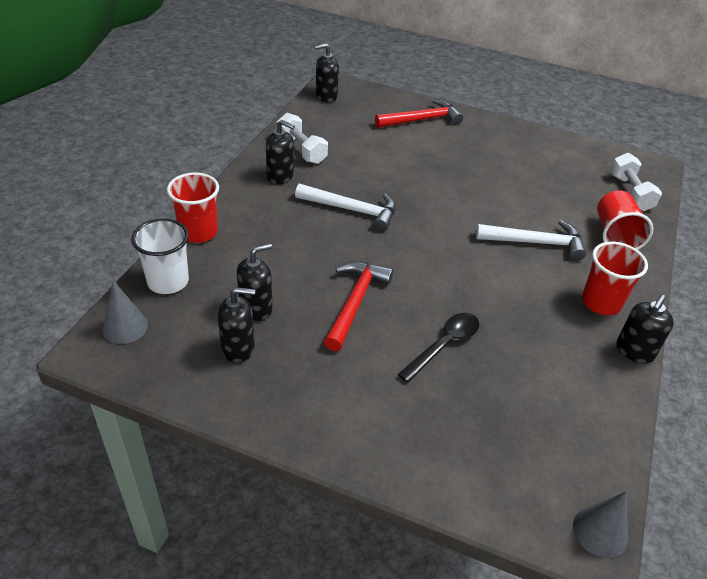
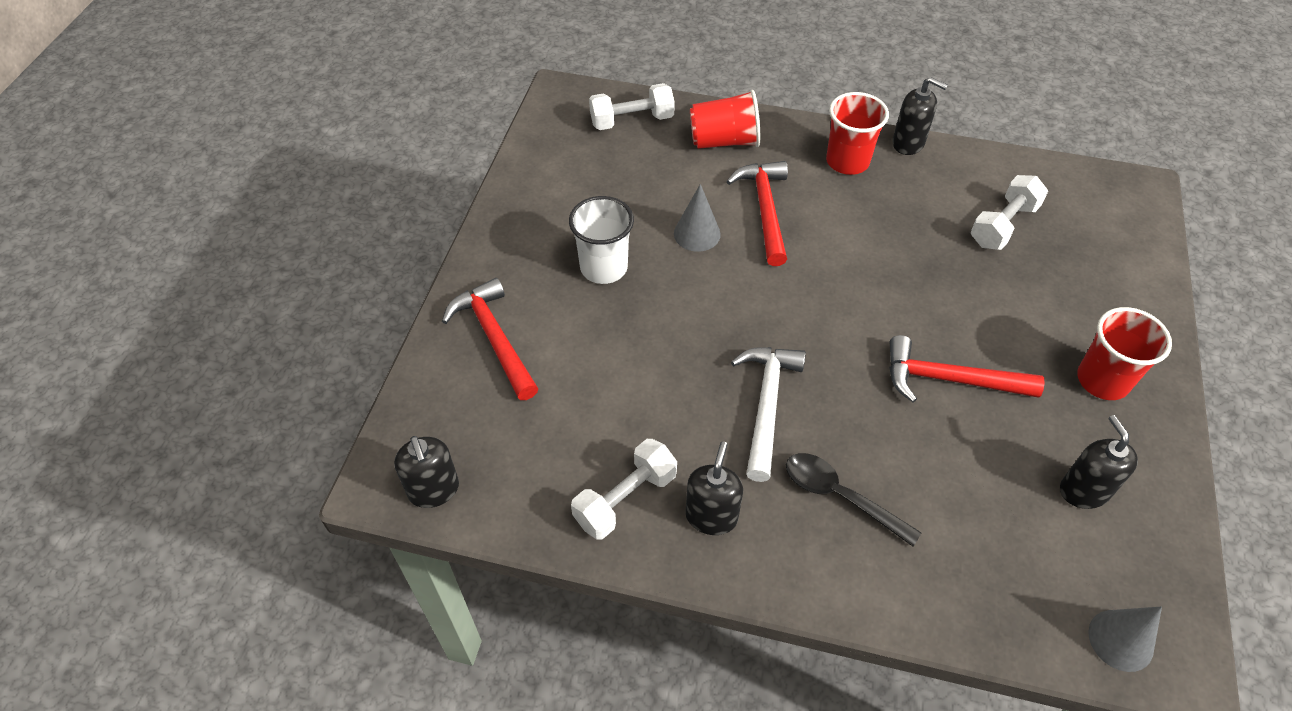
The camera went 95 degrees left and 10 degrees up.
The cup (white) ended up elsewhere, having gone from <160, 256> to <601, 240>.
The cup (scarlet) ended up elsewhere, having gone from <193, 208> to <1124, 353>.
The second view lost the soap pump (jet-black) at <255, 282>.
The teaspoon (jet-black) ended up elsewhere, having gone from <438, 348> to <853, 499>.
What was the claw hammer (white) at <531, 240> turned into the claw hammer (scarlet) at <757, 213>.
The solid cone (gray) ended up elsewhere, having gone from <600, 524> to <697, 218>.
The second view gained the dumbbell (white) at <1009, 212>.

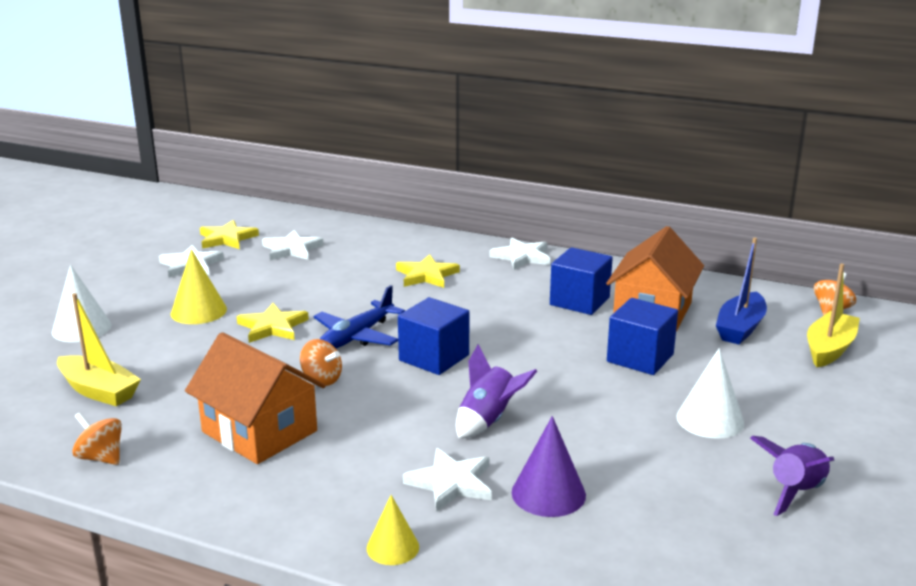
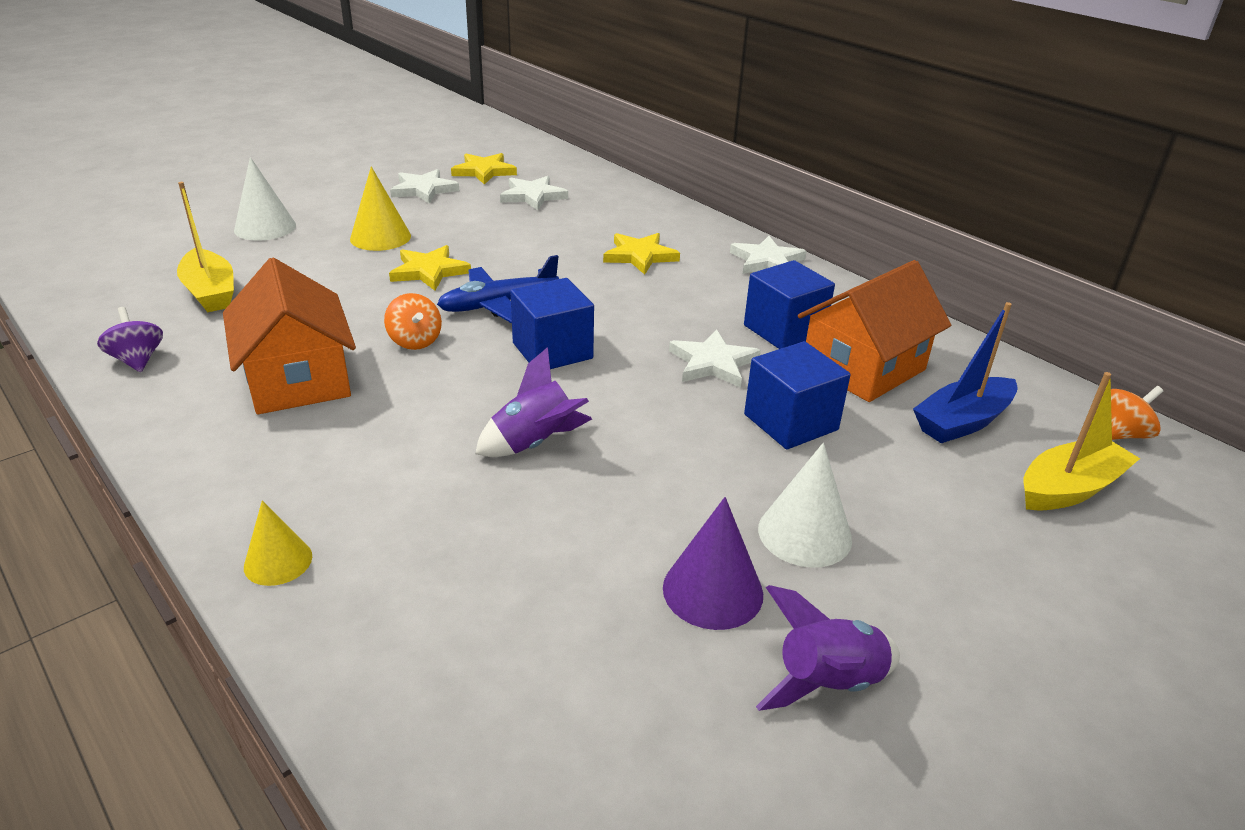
The camera went 25 degrees right and 10 degrees up.
What was the whirligig (orange) at <97, 438> turned into the whirligig (violet) at <130, 339>.
The star shape (white) ended up elsewhere, having gone from <447, 480> to <715, 358>.
The solid cone (violet) ended up elsewhere, having gone from <549, 466> to <713, 563>.

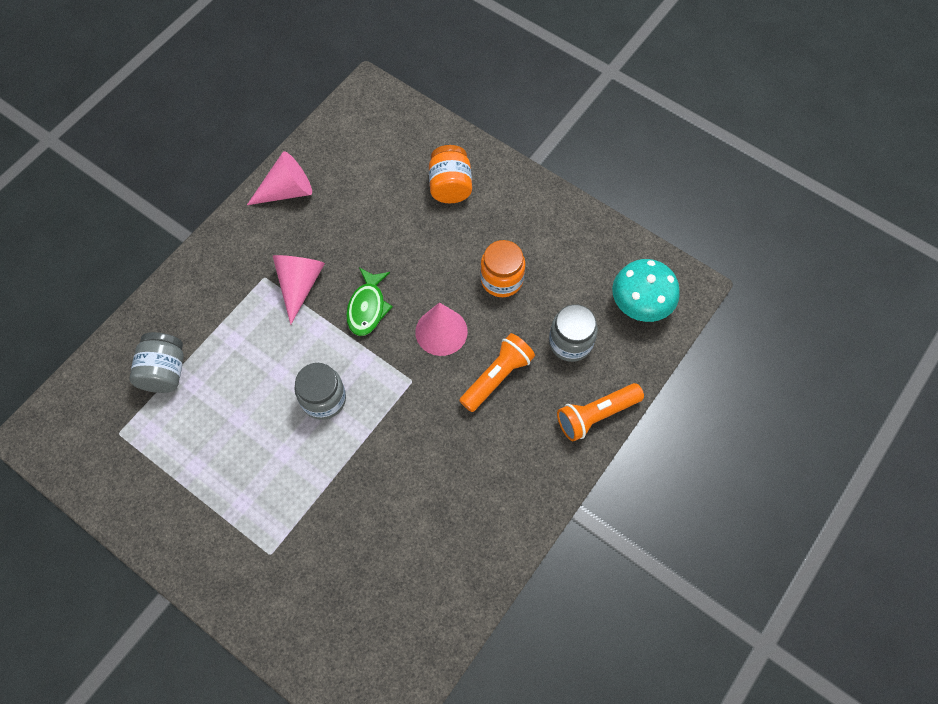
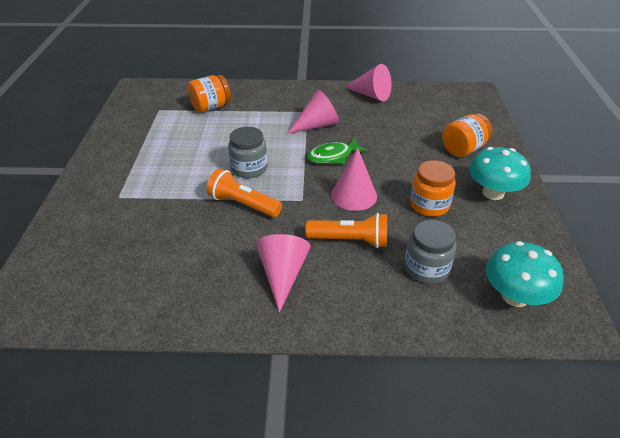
The camera went 55 degrees right and 25 degrees down.
What was the jam jar (gray) at <156, 362> turned into the jam jar (orange) at <209, 94>.
The pocket torch (orange) ended up elsewhere, having gone from <600, 412> to <244, 193>.
The second view gained the solid cone (pink) at <283, 273>.
The second view gained the fungus (teal) at <500, 173>.

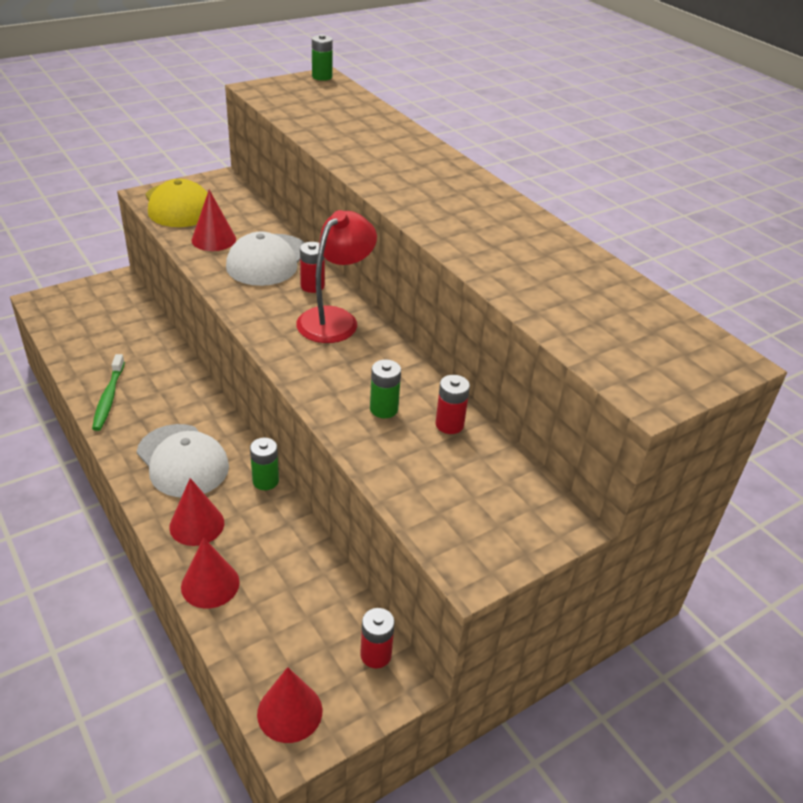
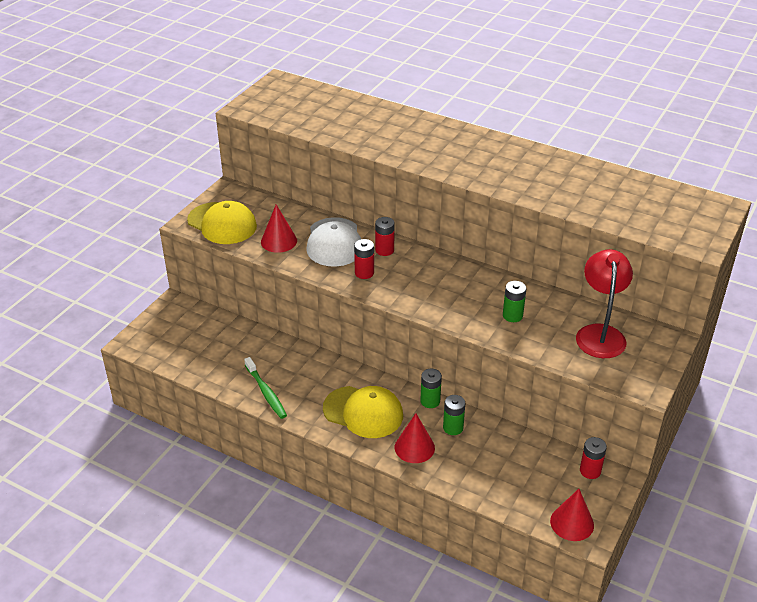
The camera went 25 degrees left and 0 degrees up.
What was the peaked cap (white) at <183, 460> turned into the peaked cap (yellow) at <363, 412>.
The second view lost the solid cone (scarlet) at <210, 573>.
The lamp (scarlet) ended up elsewhere, having gone from <336, 276> to <604, 303>.
The AA battery (emerald) ended up elsewhere, having gone from <322, 57> to <454, 415>.
The AA battery (scarlet) ended up elsewhere, having gone from <452, 404> to <364, 259>.

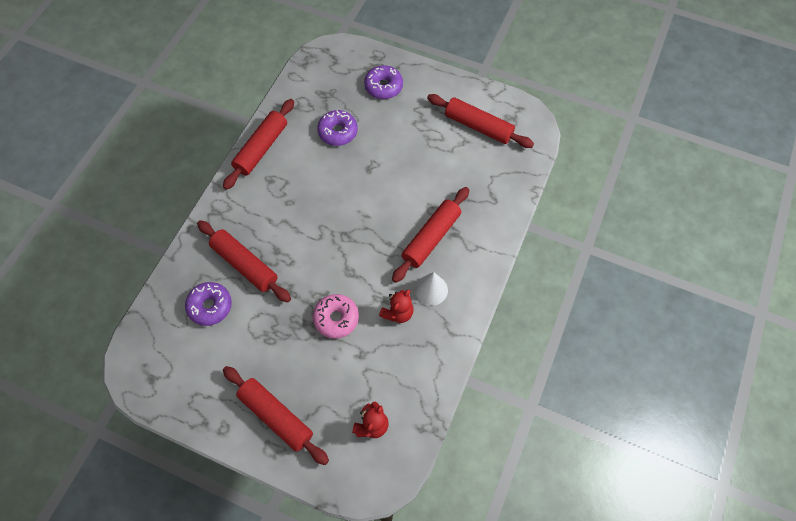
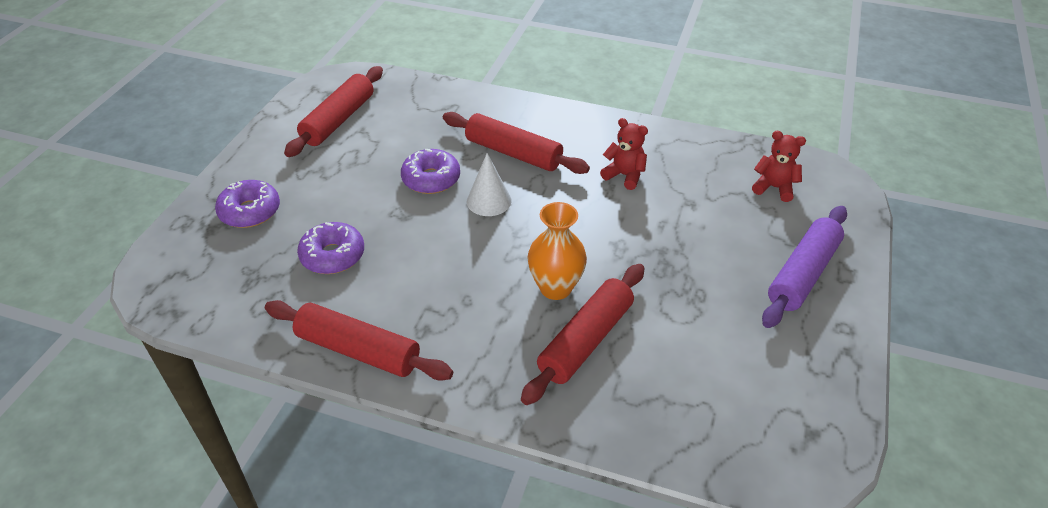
The camera went 95 degrees left and 20 degrees down.
The doughnut (violet) ended up elsewhere, having gone from <208, 304> to <430, 171>.
What was the rolling pin (scarlet) at <276, 415> turned into the rolling pin (violet) at <804, 267>.
The second view lost the doughnut (pink) at <336, 316>.
The solid cone (white) ended up elsewhere, having gone from <431, 289> to <489, 184>.
The second view gained the tall vase (orange) at <557, 251>.

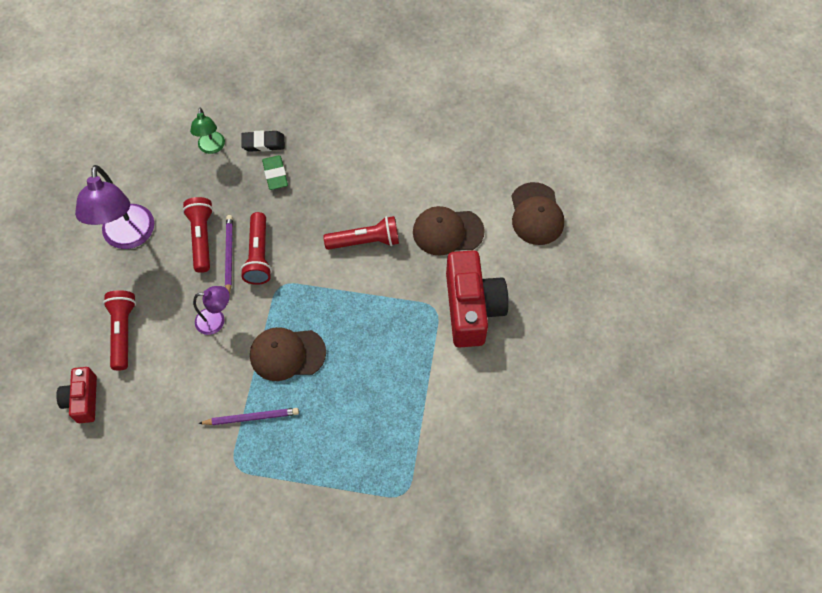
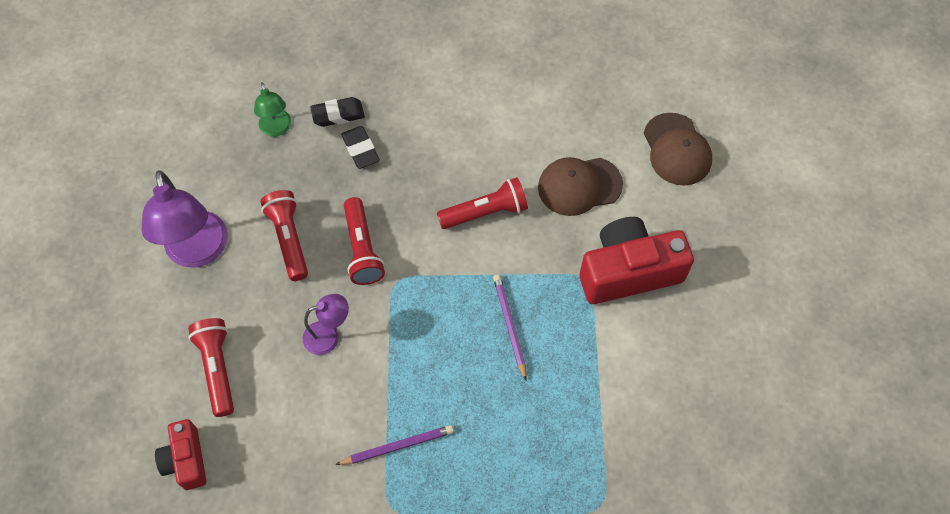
The camera went 10 degrees left and 0 degrees up.
The pencil (violet) ended up elsewhere, having gone from <229, 254> to <510, 327>.
The second view lost the peaked cap (russet) at <288, 354>.
What was the eraser (emerald) at <275, 172> turned into the eraser (jet-black) at <360, 147>.
The photo camera (scarlet) at <477, 299> ended up facing another way, 90 degrees counterclockwise from before.

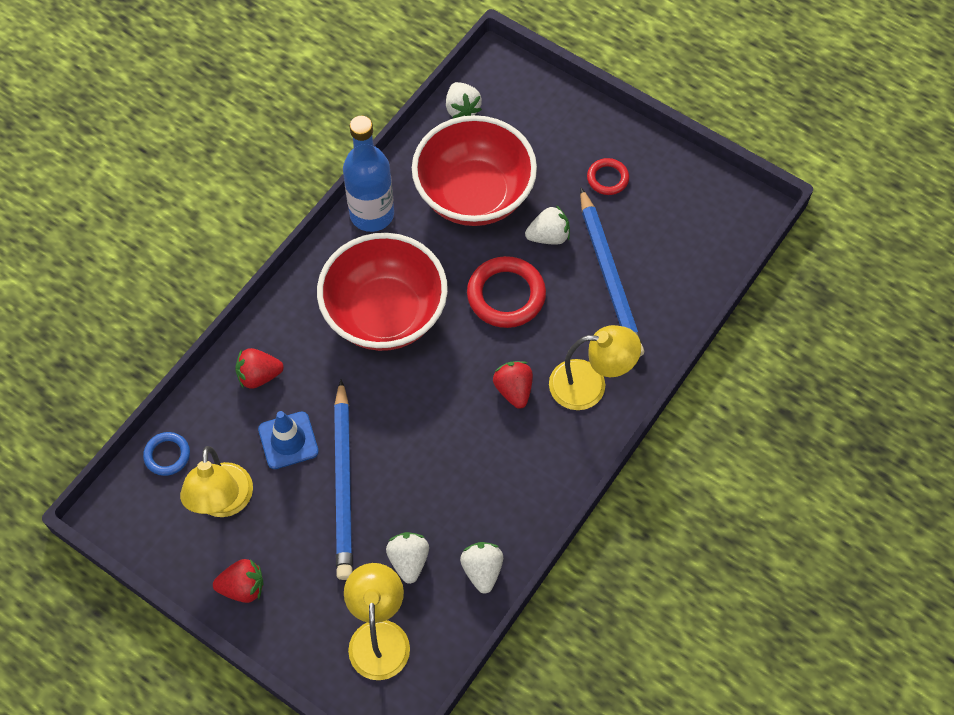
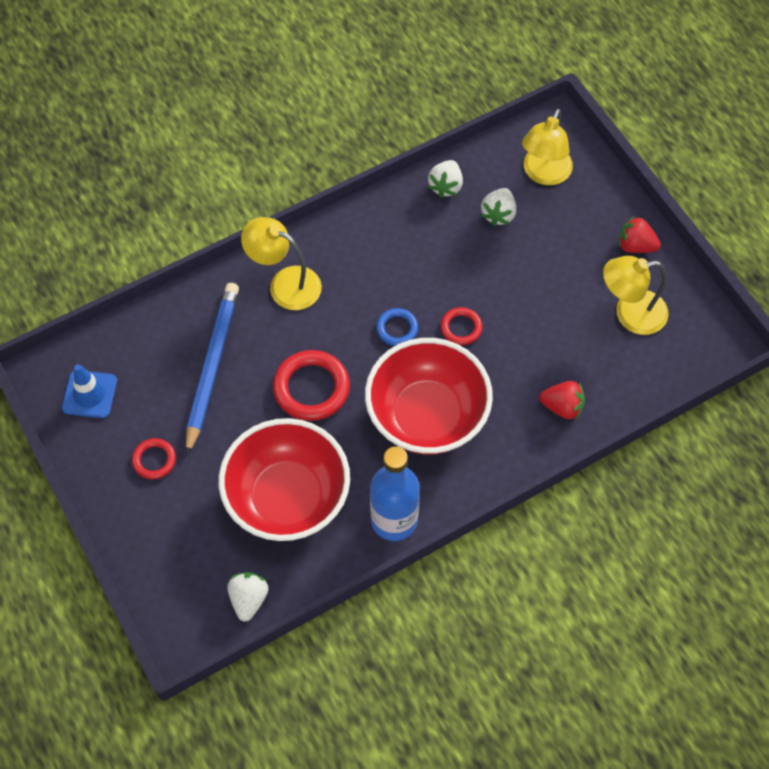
The camera went 155 degrees left and 0 degrees up.
The hoop (blue) ended up elsewhere, having gone from <166, 454> to <397, 327>.
The lamp (yellow) at <216, 481> ended up facing another way, 120 degrees counterclockwise from before.
The safety cone (blue) ended up elsewhere, having gone from <288, 440> to <89, 391>.
The second view lost the pencil (blue) at <343, 479>.
The second view lost the toy strawberry (scarlet) at <513, 385>.
The second view lost the toy strawberry (white) at <547, 225>.
The second view gained the hoop (scarlet) at <462, 326>.

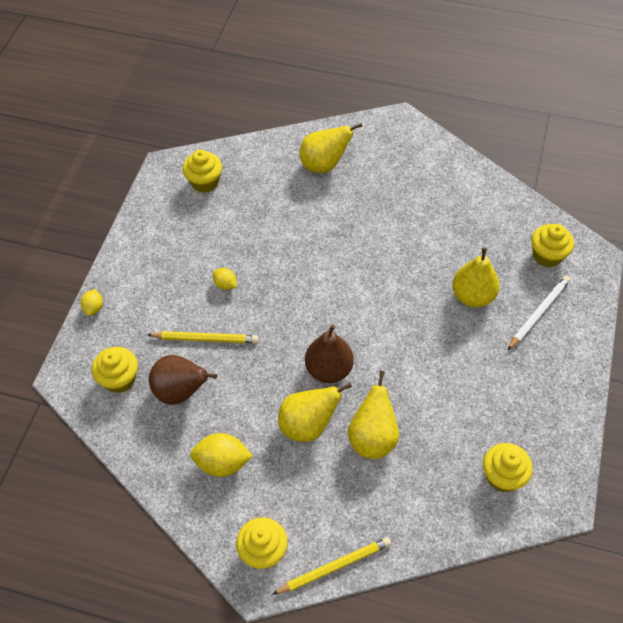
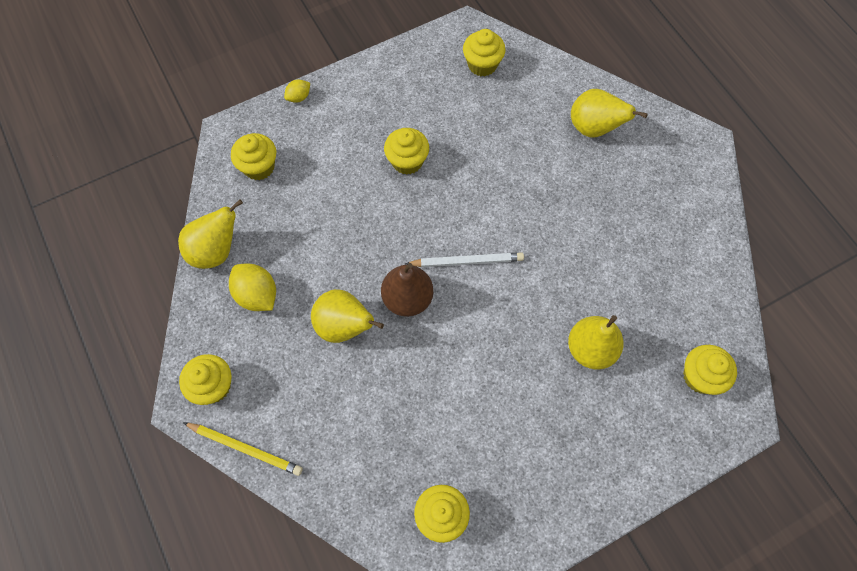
The camera went 45 degrees right and 10 degrees up.
The second view lost the pencil (yellow) at <202, 337>.
The second view lost the pear fruit (russet) at <183, 380>.
Where the lemon (yellow) stood at <225, 279>, the fairy cake (yellow) came to stand at <406, 151>.
The pear fruit (yellow) ended up elsewhere, having gone from <373, 415> to <210, 234>.
The pencil (white) ended up elsewhere, having gone from <539, 313> to <464, 259>.

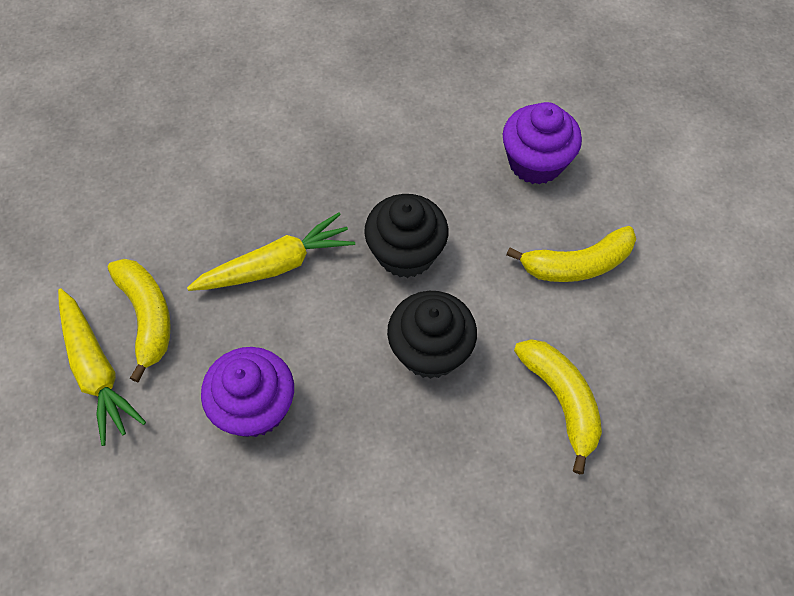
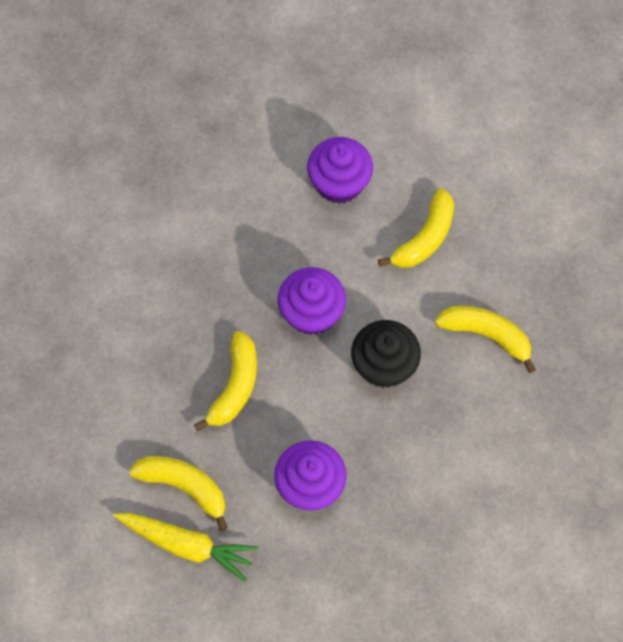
The camera went 40 degrees left and 5 degrees up.
Where the root vegetable (yellow) stood at <271, 251>, the banana fruit (yellow) came to stand at <225, 381>.
What was the fairy cake (jet-black) at <406, 236> turned into the fairy cake (violet) at <312, 301>.

